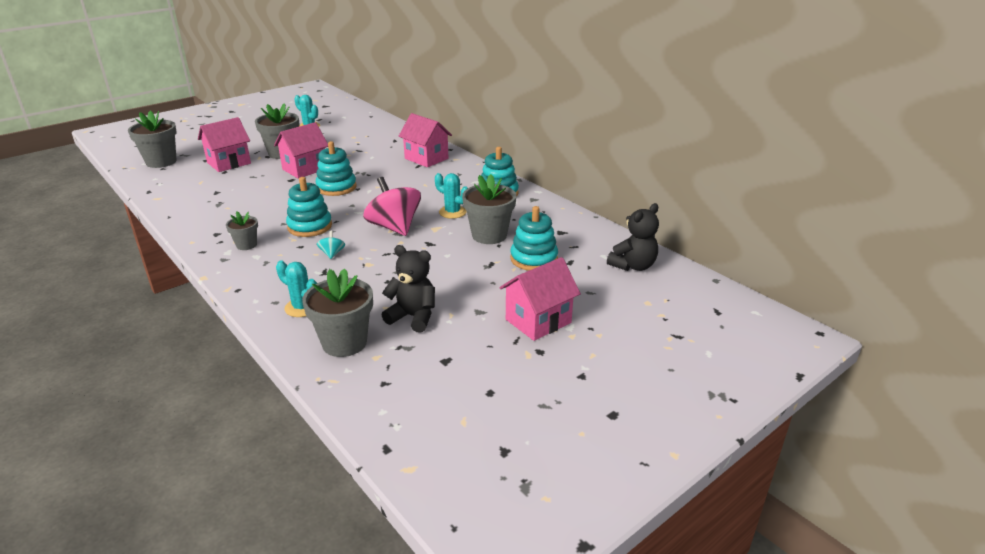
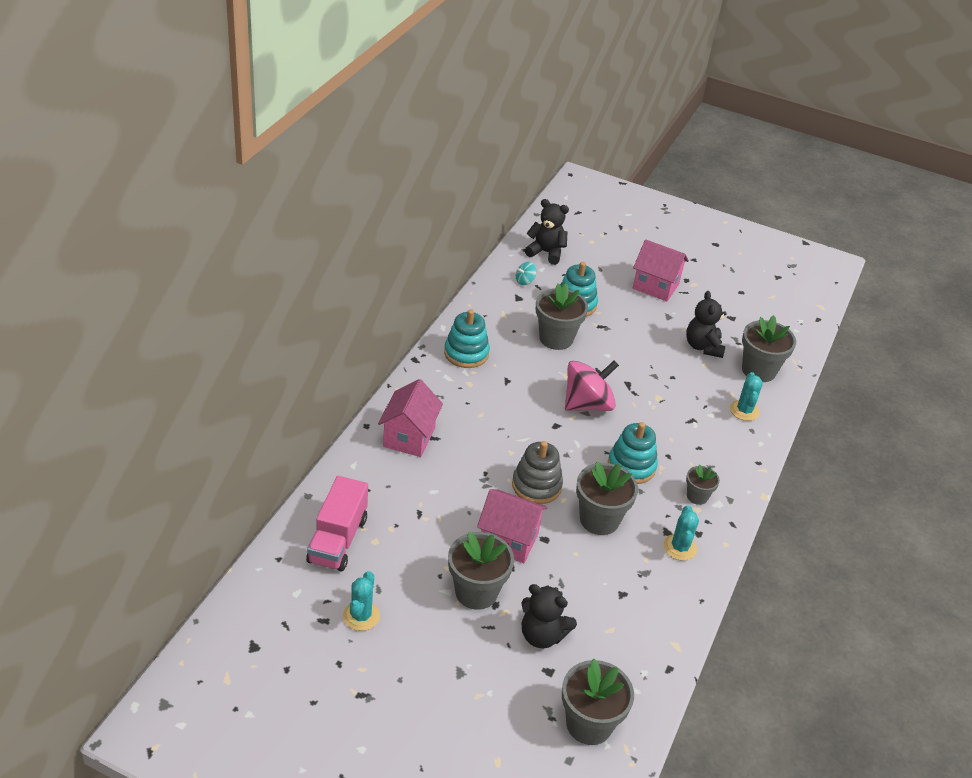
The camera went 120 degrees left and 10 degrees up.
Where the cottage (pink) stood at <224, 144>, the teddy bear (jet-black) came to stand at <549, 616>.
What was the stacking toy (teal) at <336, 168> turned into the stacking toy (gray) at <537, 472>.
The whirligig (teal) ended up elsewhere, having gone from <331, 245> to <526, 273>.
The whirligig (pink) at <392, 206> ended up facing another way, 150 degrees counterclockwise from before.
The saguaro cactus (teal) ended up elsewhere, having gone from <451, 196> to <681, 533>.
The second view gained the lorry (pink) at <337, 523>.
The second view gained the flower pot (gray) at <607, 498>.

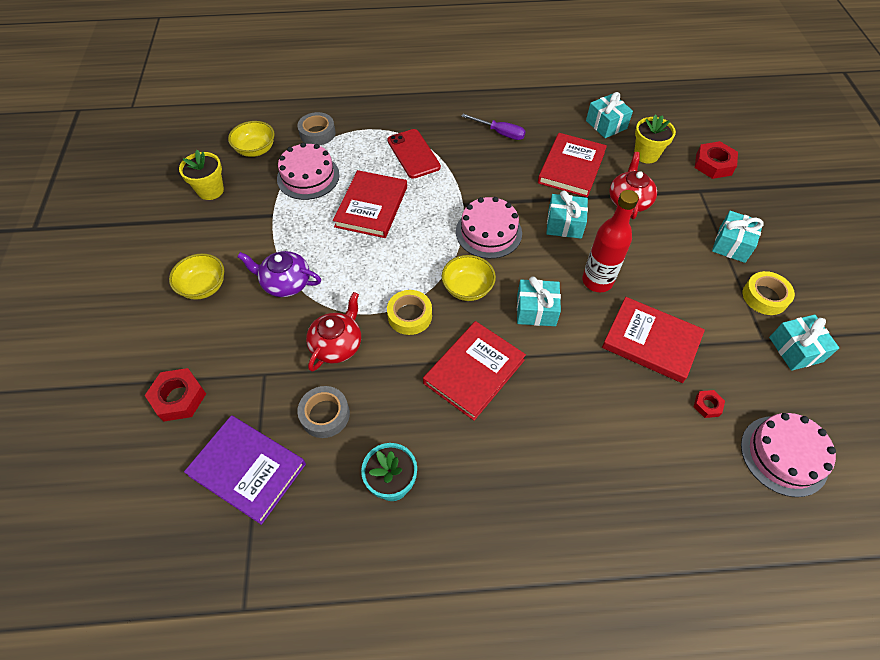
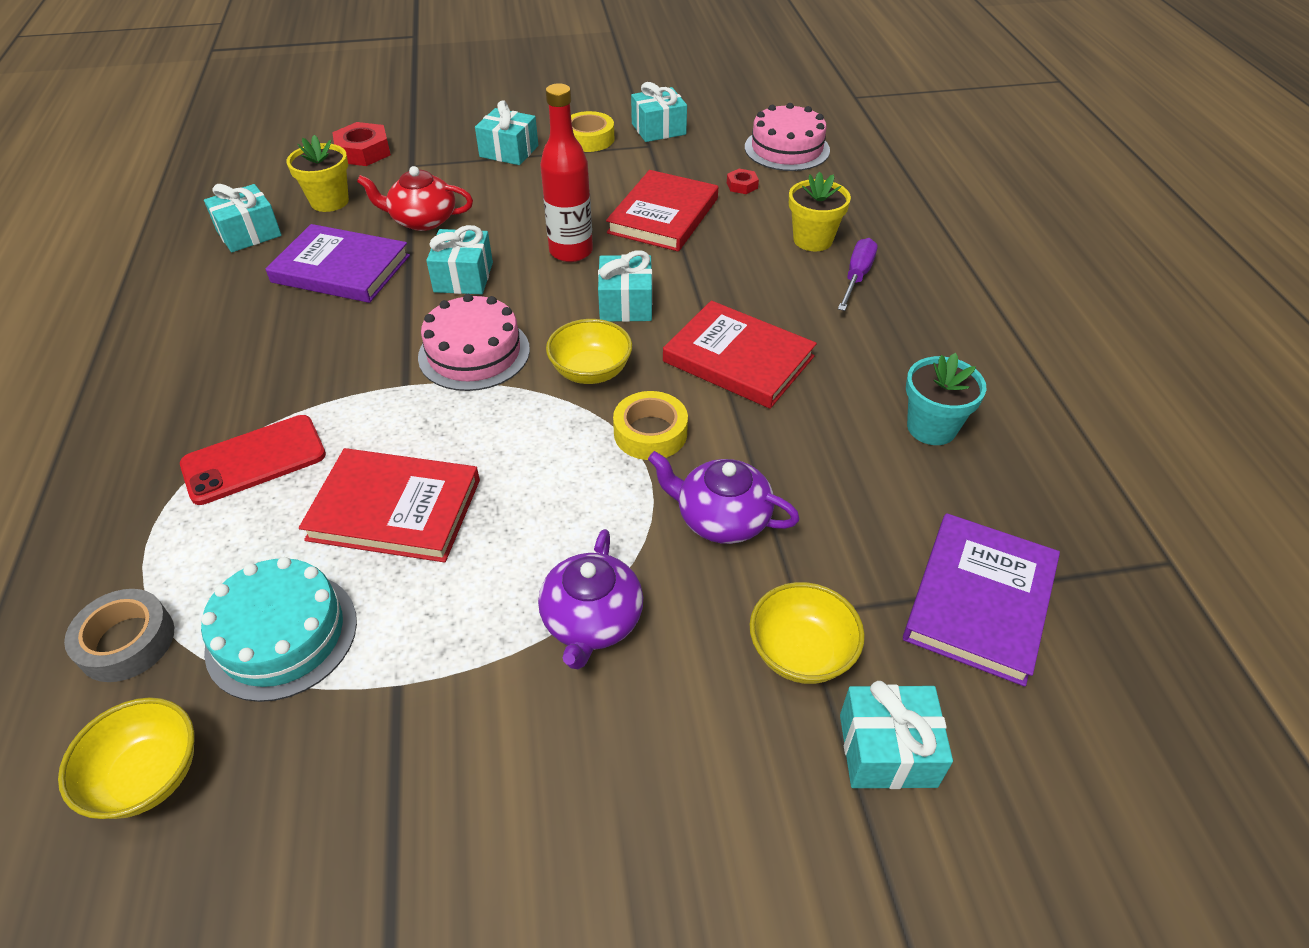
The camera went 95 degrees left and 10 degrees down.
Where the hexagon nut (scarlet) stood at <175, 394>, the present (teal) came to stand at <896, 735>.
The bowl (yellow) ended up elsewhere, having gone from <196, 276> to <807, 633>.
The flower pot (yellow) ended up elsewhere, having gone from <201, 175> to <820, 211>.
What was the gateau (pink) at <308, 171> turned into the gateau (teal) at <279, 629>.
The second view lost the sticky tape (gray) at <323, 412>.
What was the tea pot (scarlet) at <333, 332> turned into the tea pot (violet) at <724, 497>.
The hand screwdriver (violet) ended up elsewhere, having gone from <494, 127> to <857, 274>.
What was the book (scarlet) at <572, 165> turned into the book (violet) at <338, 263>.

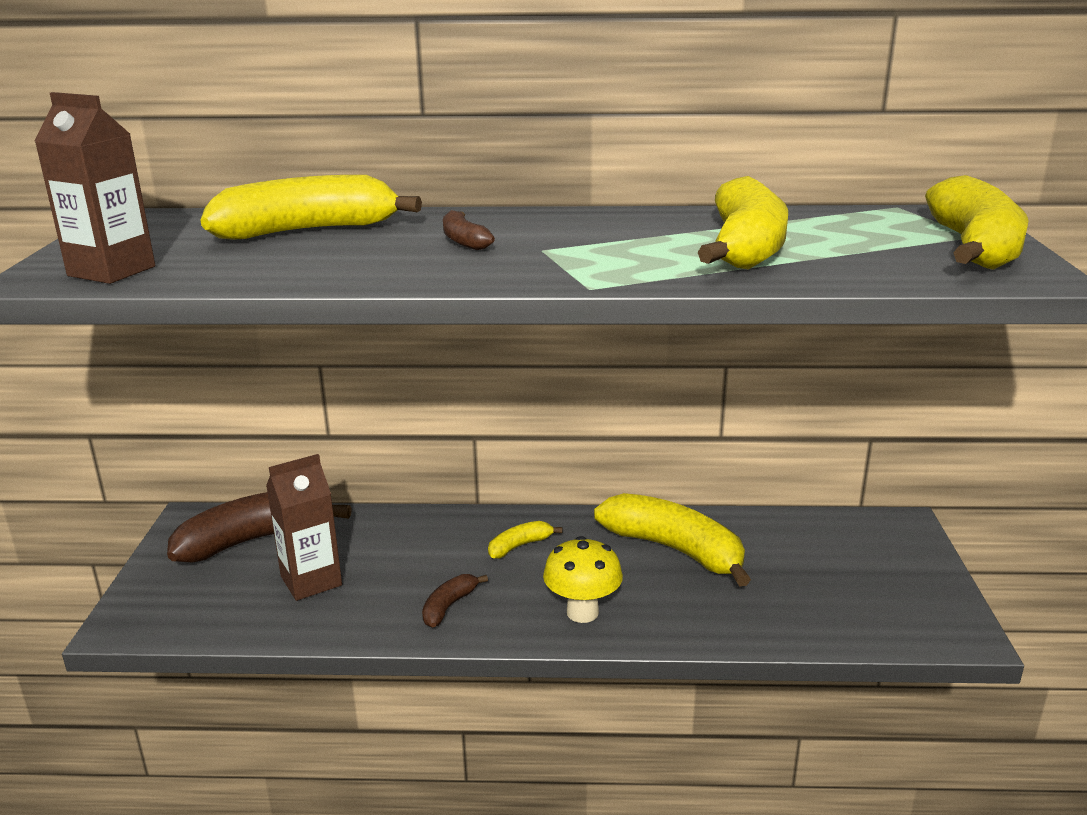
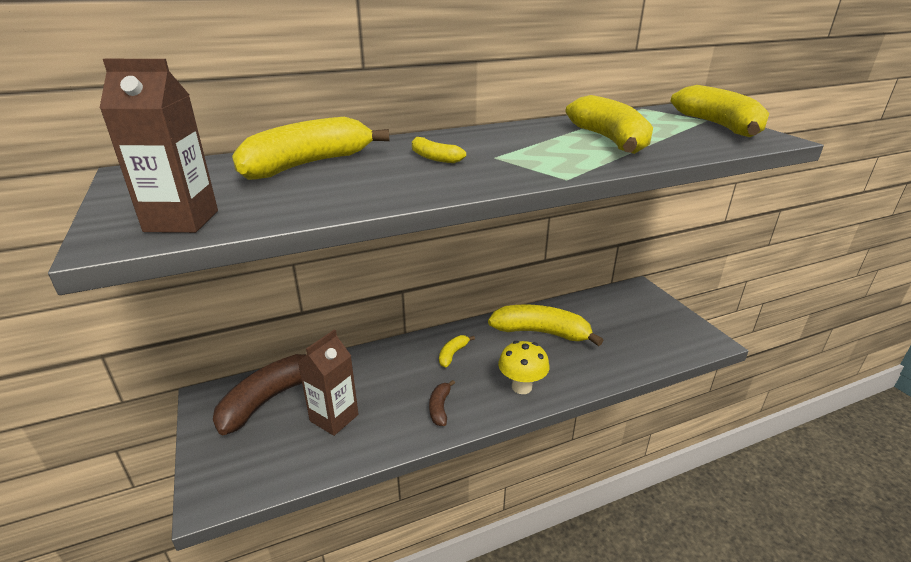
The camera went 25 degrees left and 5 degrees up.
What was the banana fruit (russet) at <469, 230> turned into the banana fruit (yellow) at <439, 150>.

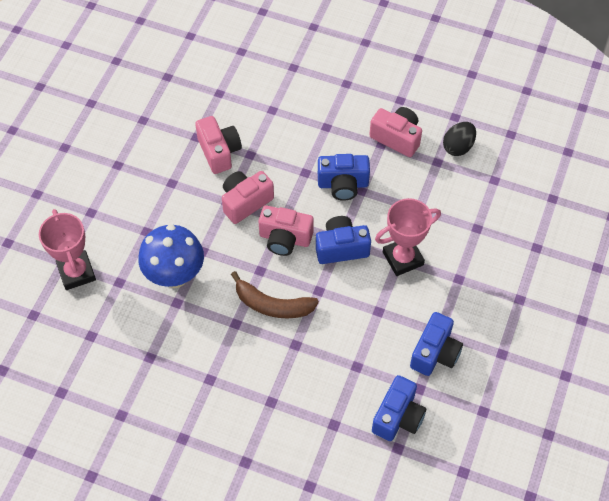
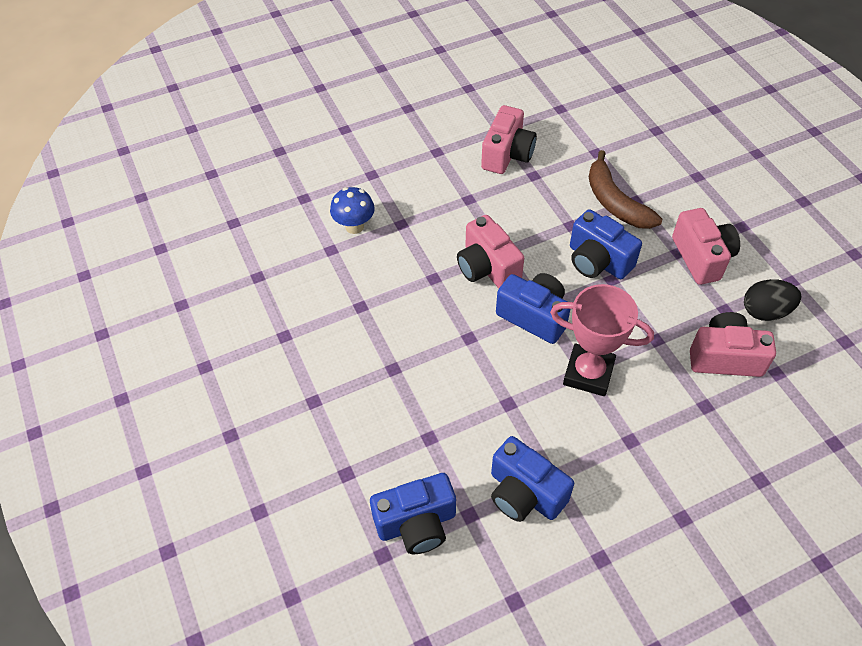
The camera went 45 degrees right and 5 degrees down.
The second view lost the prize cup (pink) at <67, 249>.
The size of the fungus (blue) at <171, 256> changed by a factor of 0.57.
The photo camera (pink) ended up elsewhere, having gone from <248, 197> to <733, 344>.
The banana fruit (russet) ended up elsewhere, having gone from <275, 294> to <625, 189>.
The photo camera (blue) at <436, 344> ended up facing another way, 60 degrees clockwise from before.

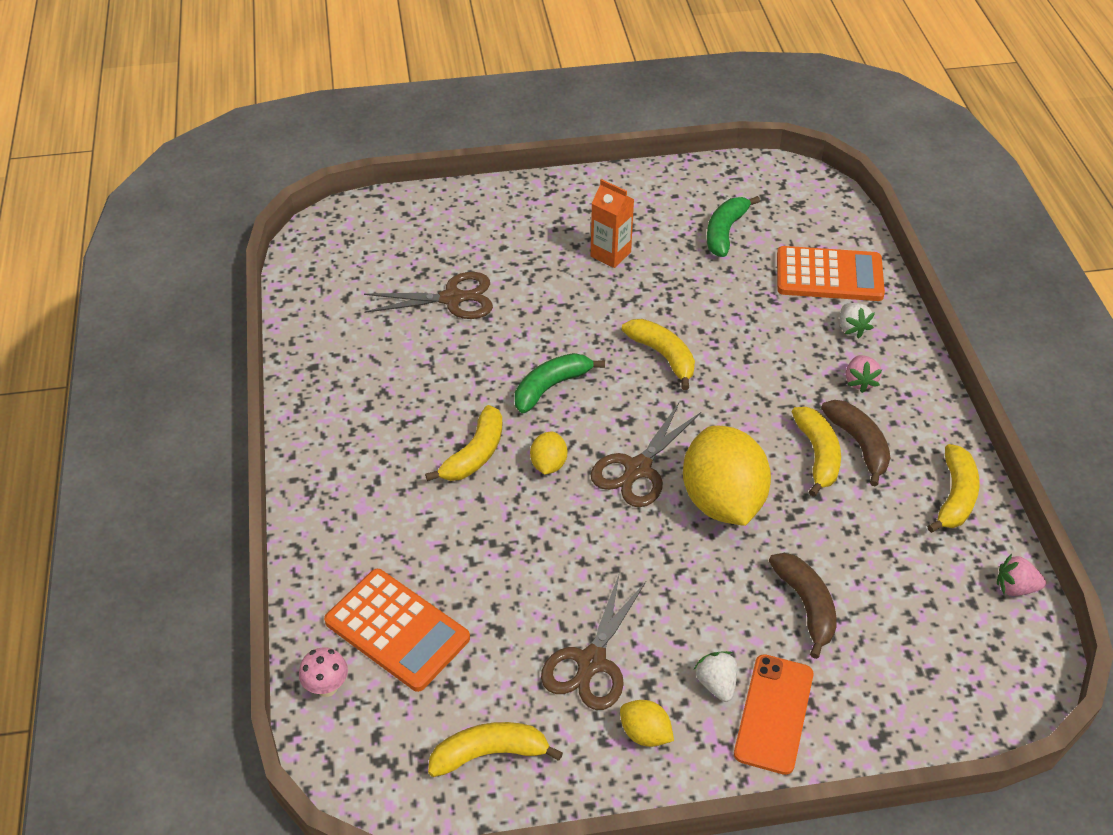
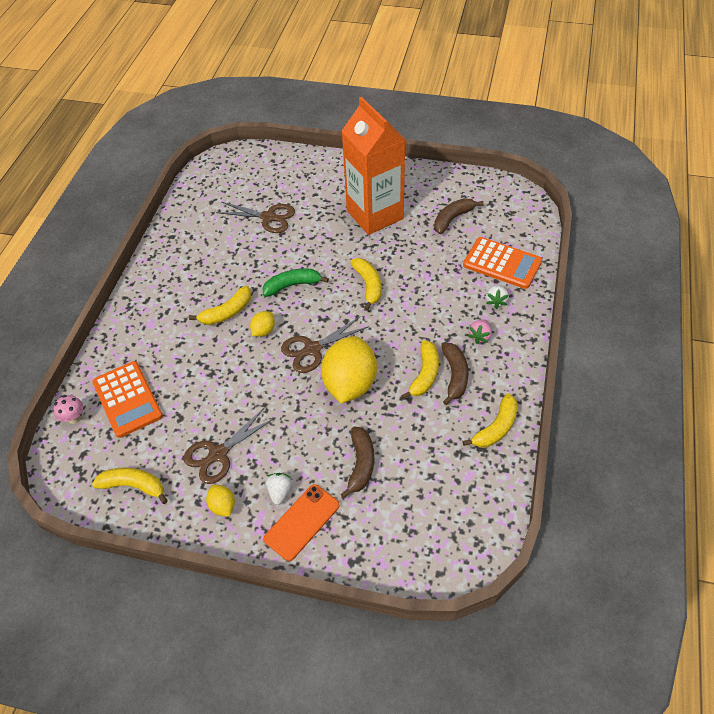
The camera went 25 degrees right and 5 degrees up.
The size of the carton (orange) at <612, 223> changed by a factor of 2.23.
What was the banana fruit (emerald) at <733, 226> turned into the banana fruit (russet) at <459, 216>.
The second view lost the toy strawberry (pink) at <1021, 575>.

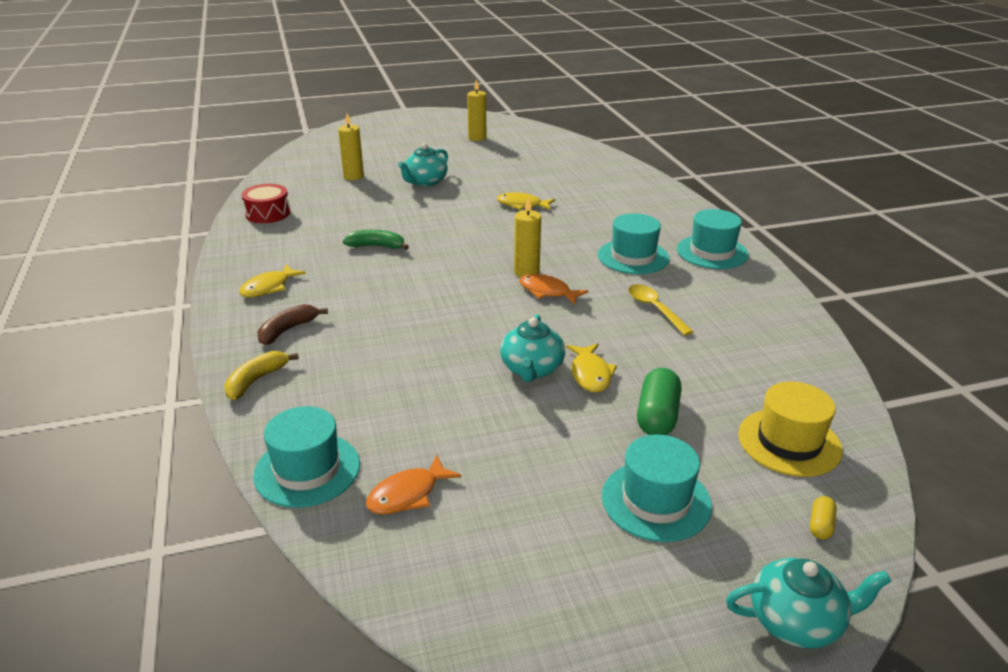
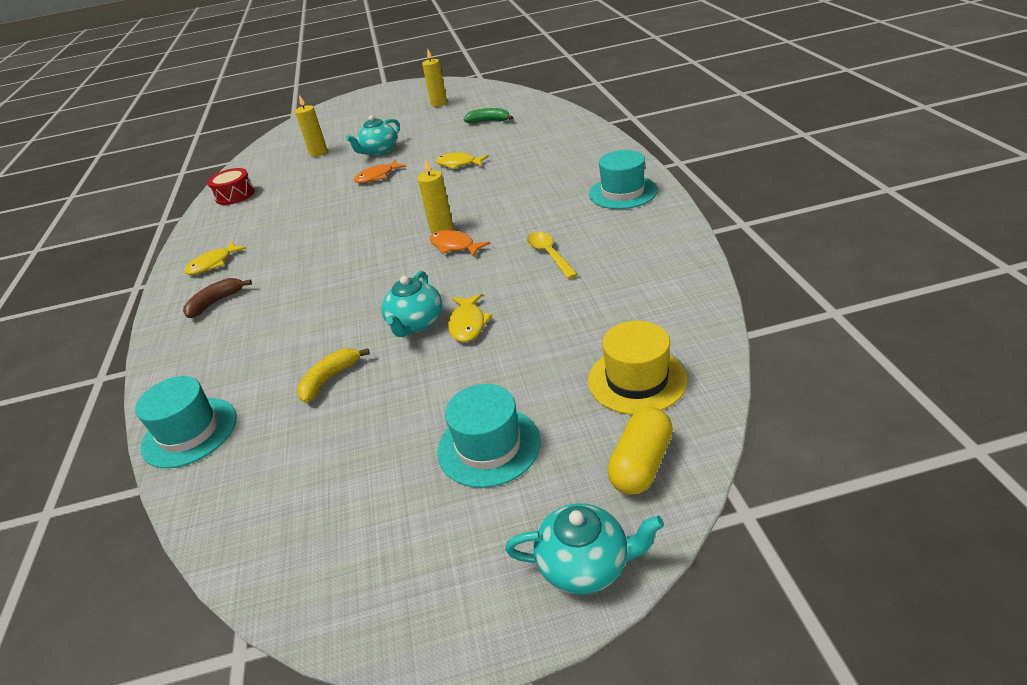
The camera went 10 degrees right and 5 degrees up.
The banana fruit (yellow) ended up elsewhere, having gone from <261, 375> to <333, 375>.
The banana fruit (emerald) ended up elsewhere, having gone from <376, 240> to <488, 115>.
The fish (orange) ended up elsewhere, having gone from <413, 485> to <380, 171>.
The second view lost the hat (teal) at <634, 243>.
The second view lost the pill shape (emerald) at <659, 401>.
The size of the pill shape (yellow) at <823, 517> changed by a factor of 2.00.

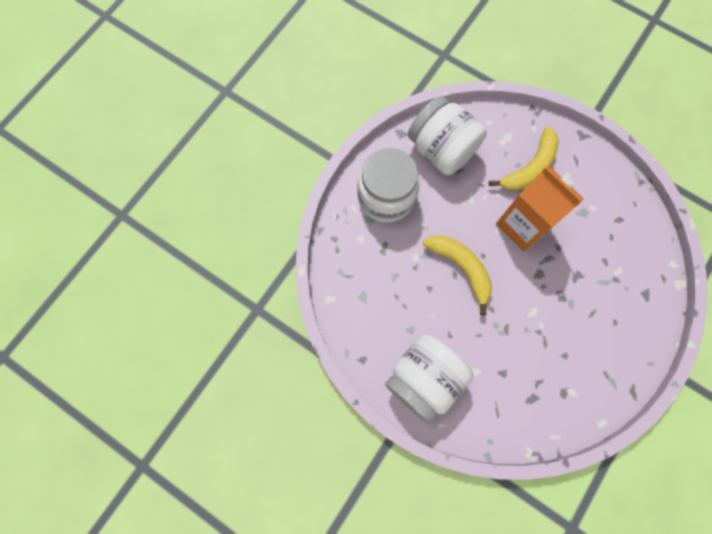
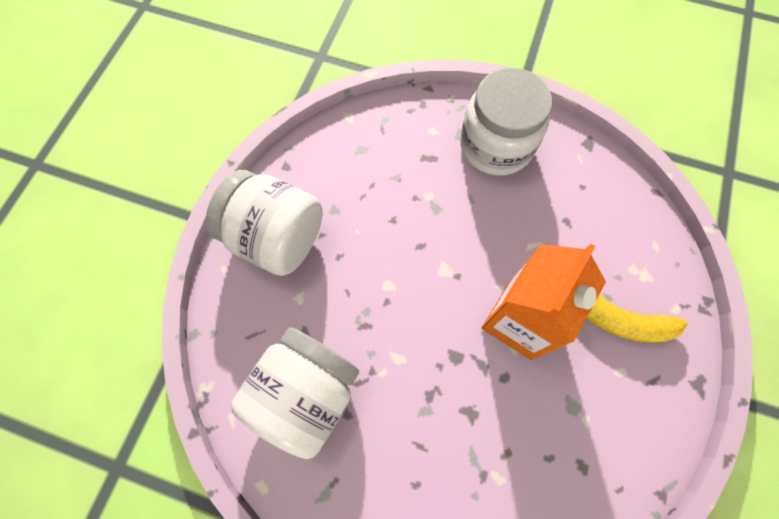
The camera went 75 degrees right and 5 degrees down.
The jam jar (white) ended up elsewhere, having gone from <447, 135> to <295, 393>.
The second view lost the banana fruit (yellow) at <457, 275>.

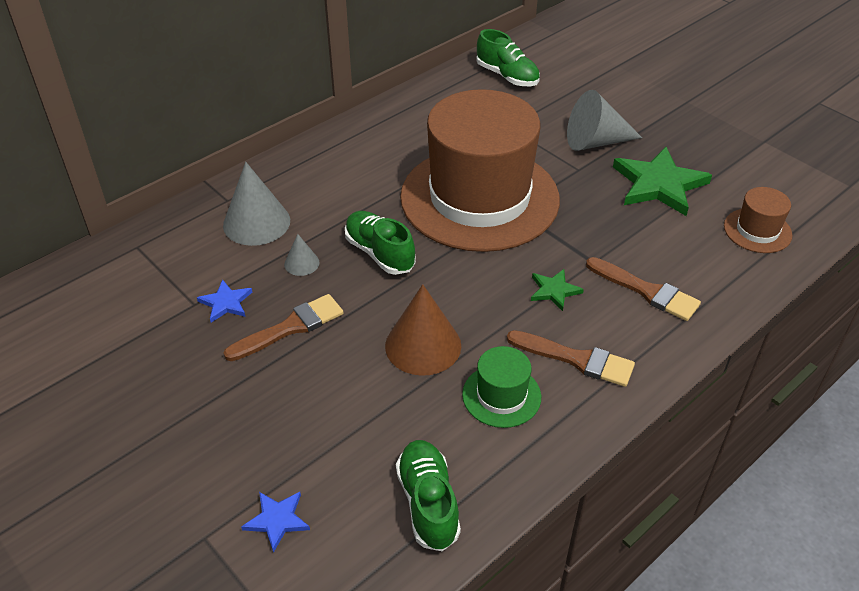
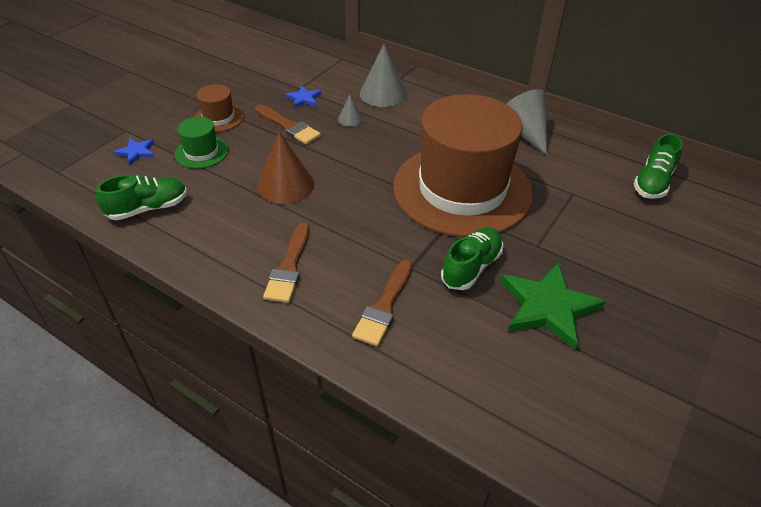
The camera went 75 degrees right and 0 degrees up.
The lace-up shoe (emerald) ended up elsewhere, having gone from <380, 243> to <472, 258>.
The hat (emerald) ended up elsewhere, having gone from <501, 387> to <201, 143>.
The second view lost the star shape (emerald) at <557, 290>.
The solid cone (gray) ended up elsewhere, having gone from <604, 120> to <526, 122>.
The hat (russet) ended up elsewhere, having gone from <758, 220> to <219, 108>.

